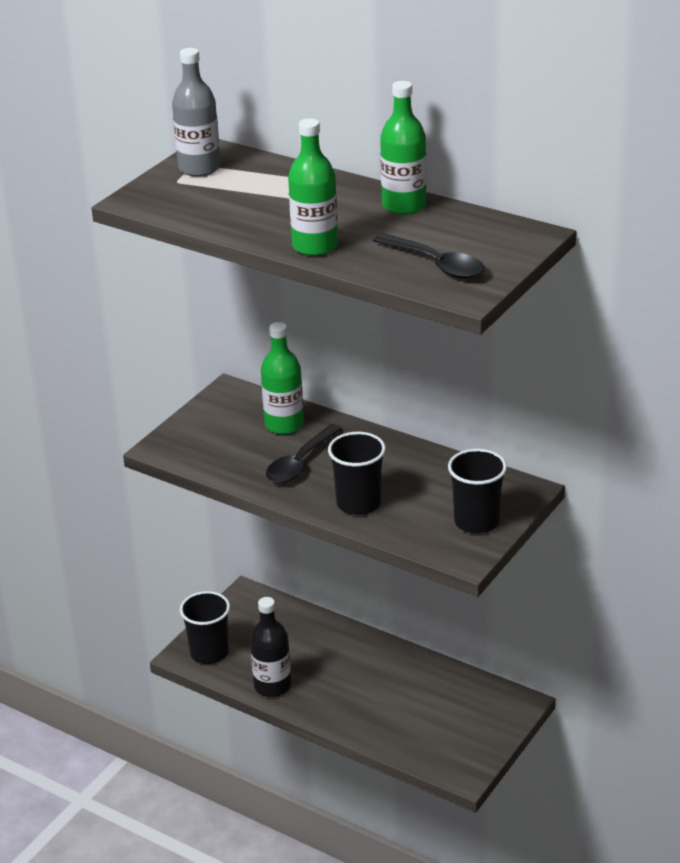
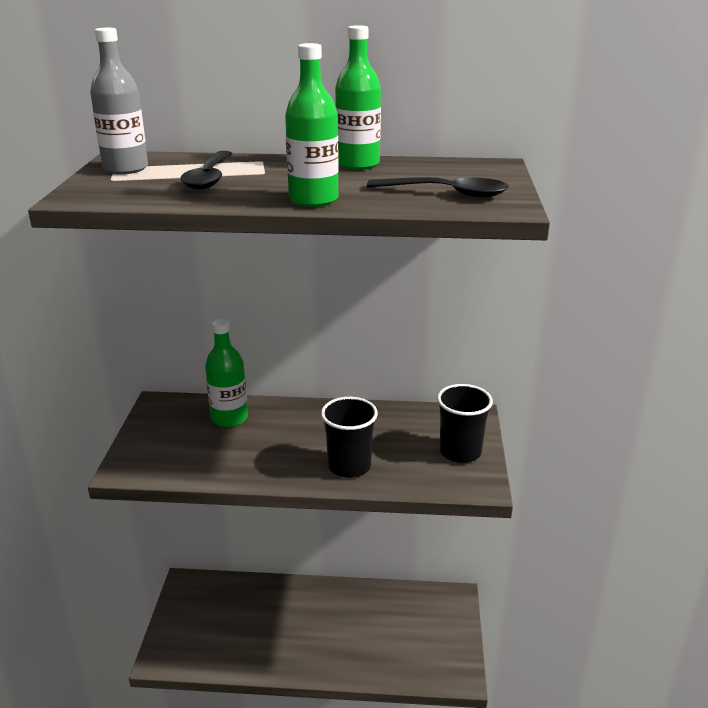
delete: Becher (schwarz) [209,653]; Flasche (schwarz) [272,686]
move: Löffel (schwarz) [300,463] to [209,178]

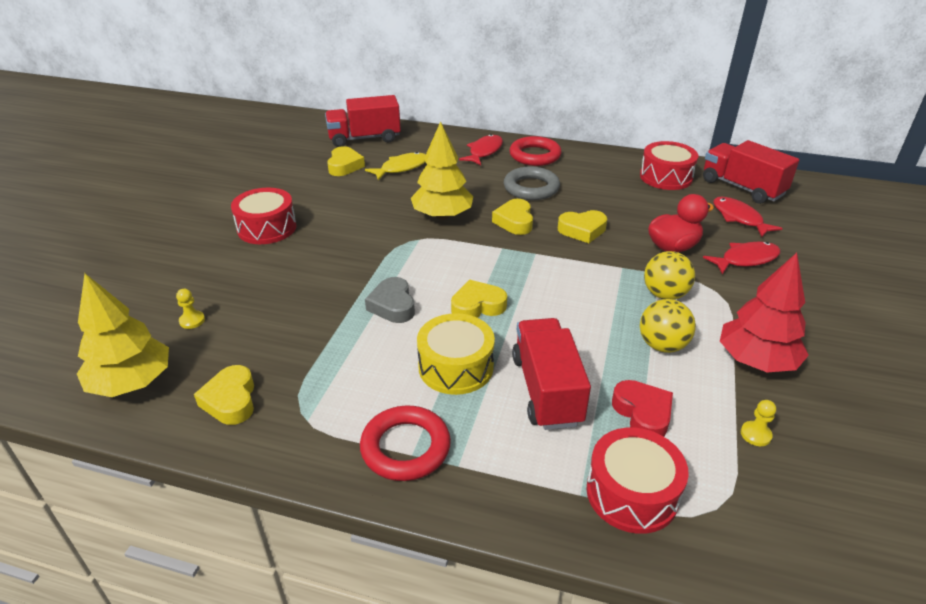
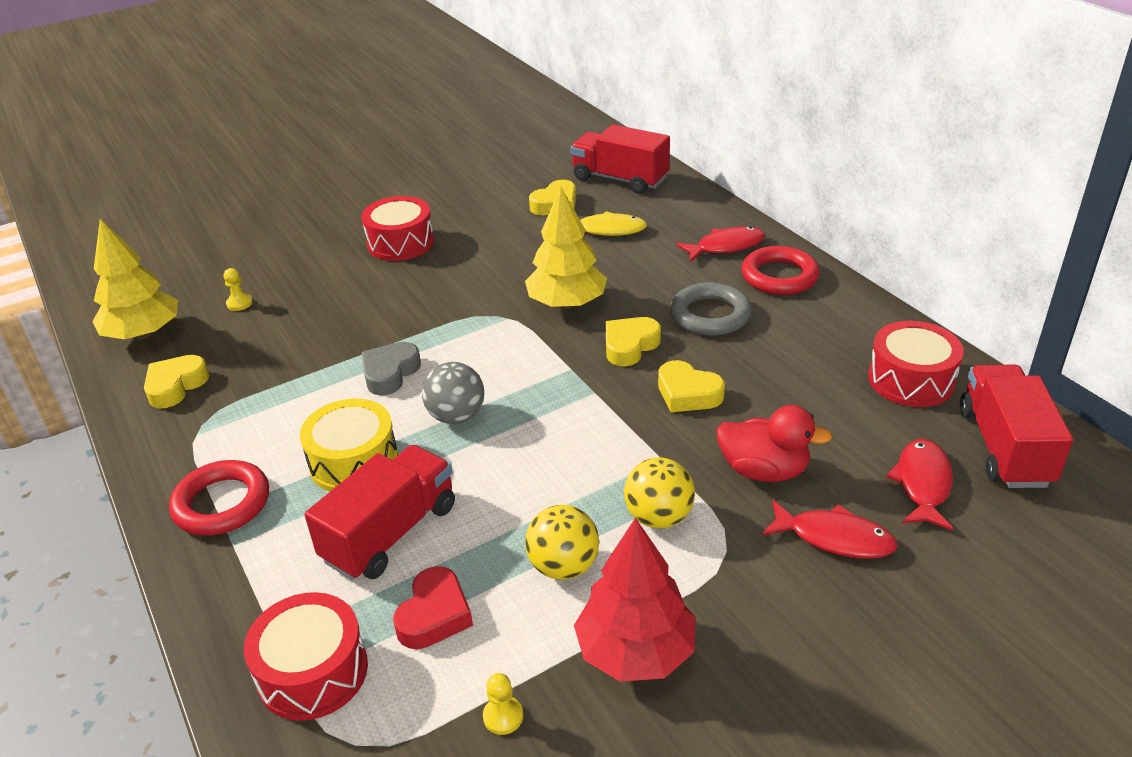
replace: Herz (gelb) [477,306] to Ball (grau) [456,416]

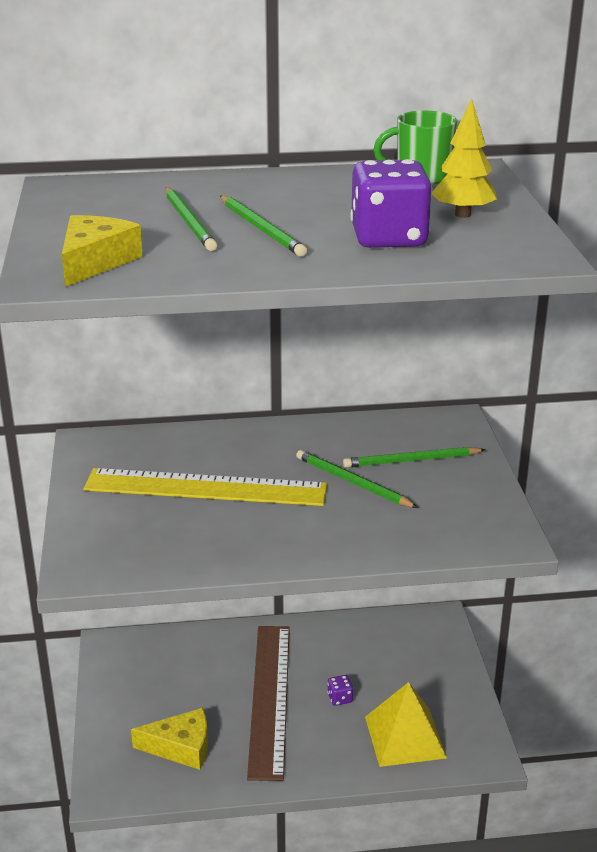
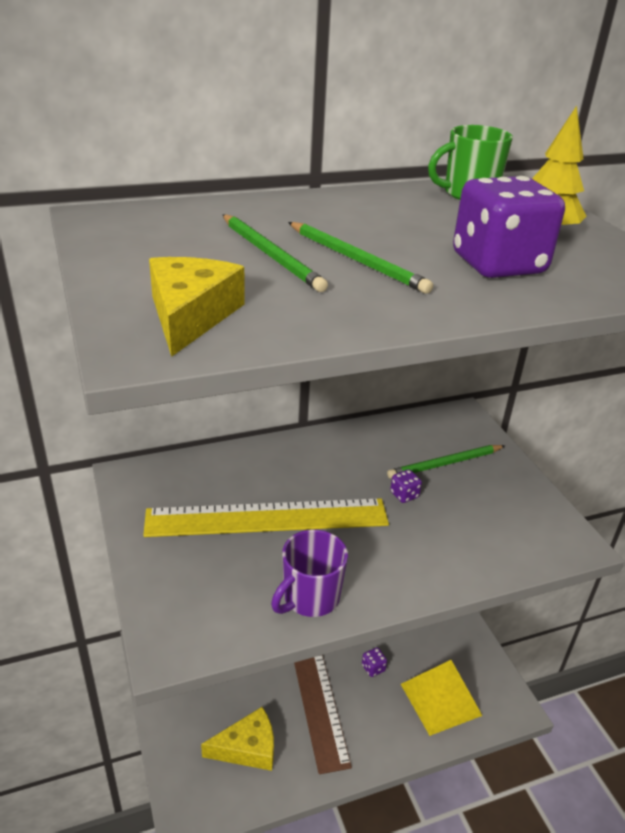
insert: Tasse (lila) [310,598]
replace: Bleistift (grün) [353,483] to Spielwürfel (lila) [404,495]

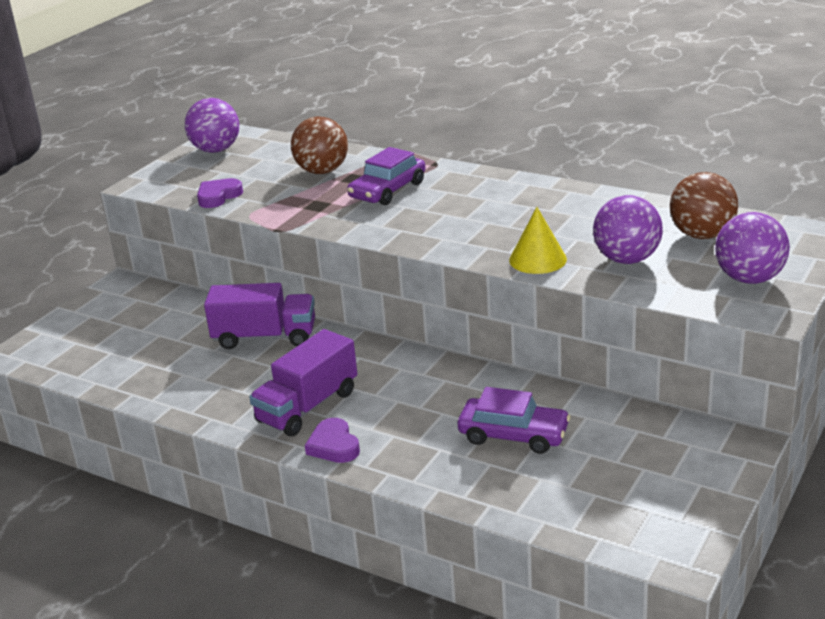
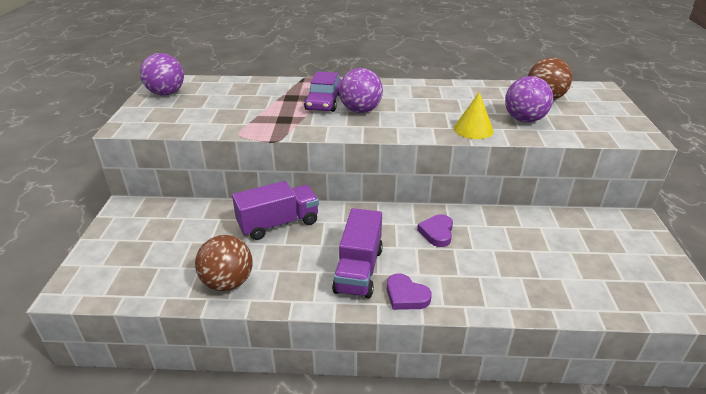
delete: Auto (lila) [513,435]
move: Herz (lila) [218,196] to [437,232]; Ball (braun) [322,171] to [228,282]; Ball (lila) [749,279] to [360,110]

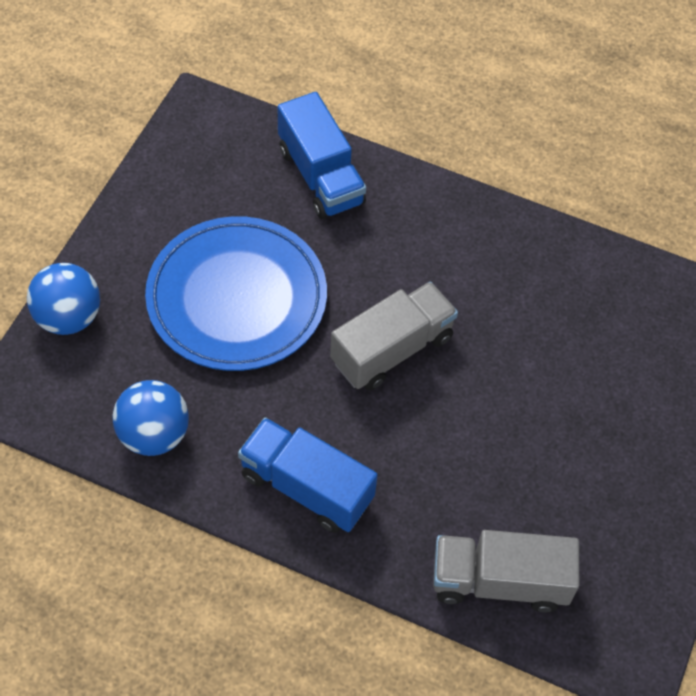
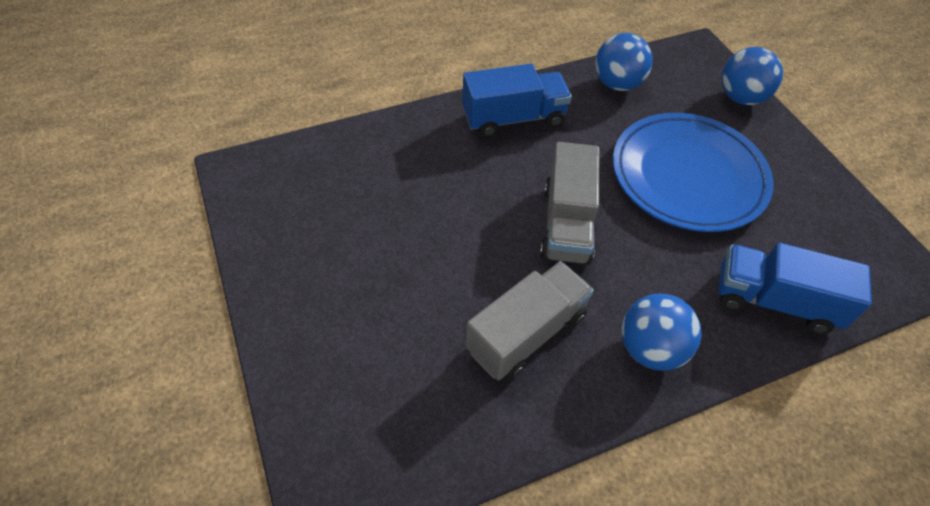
insert: Ball (blau) [650,349]
move: Lastwagen (grau) [499,581] to [526,333]

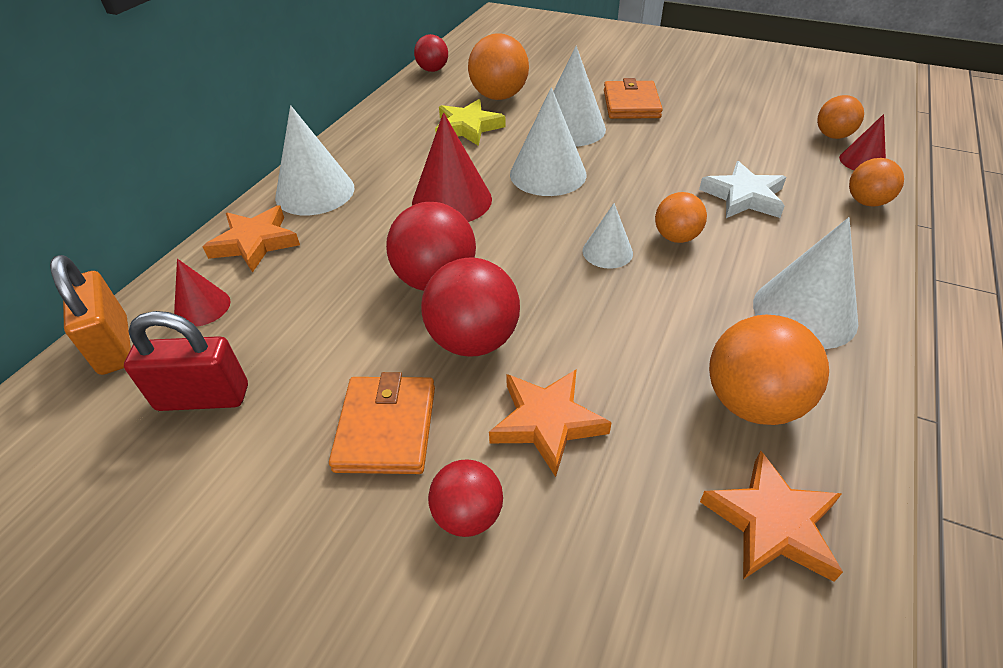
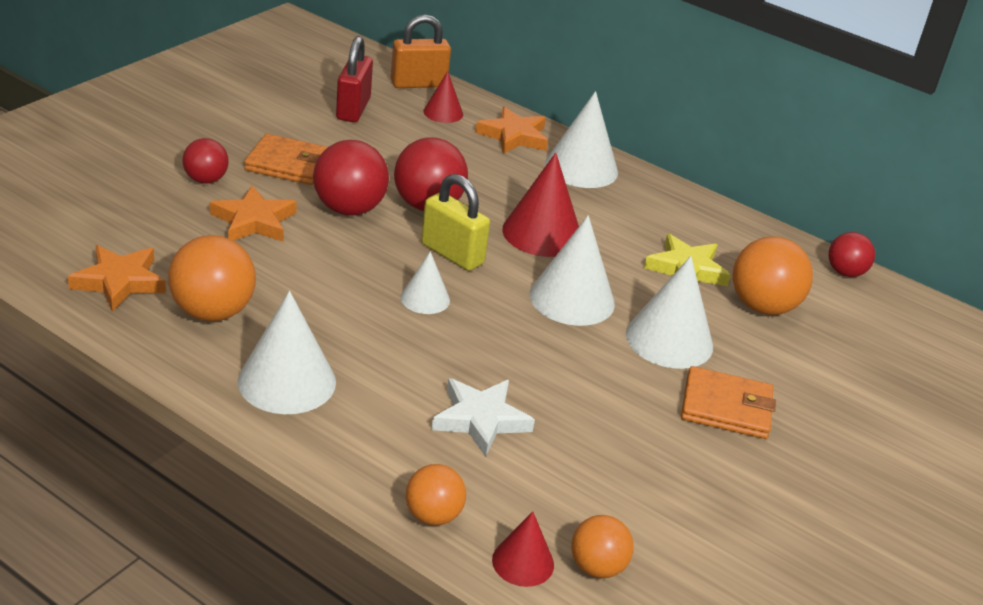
delete: Ball (orange) [676,237]
insert: Vorhängeschloss (gelb) [452,254]

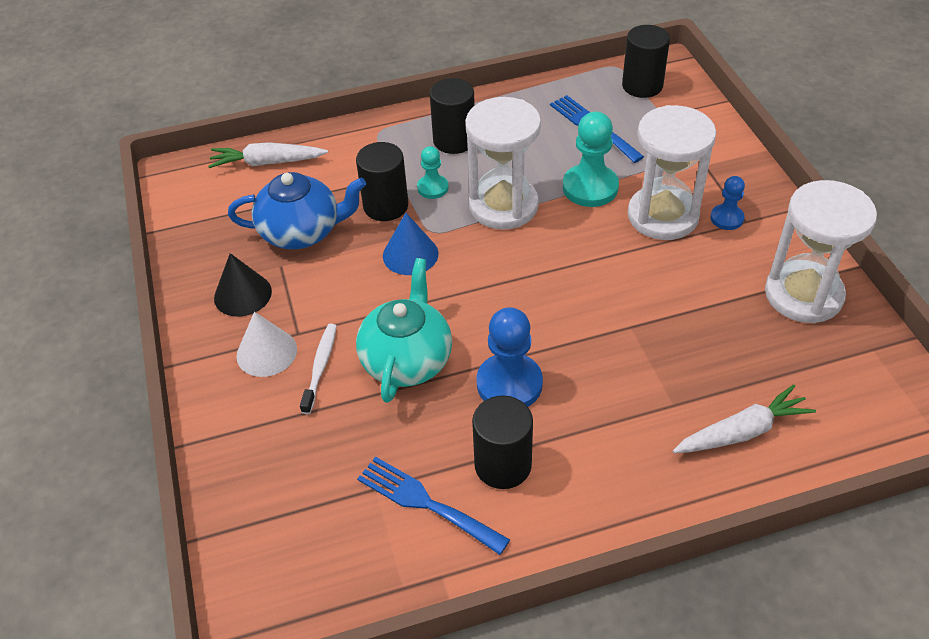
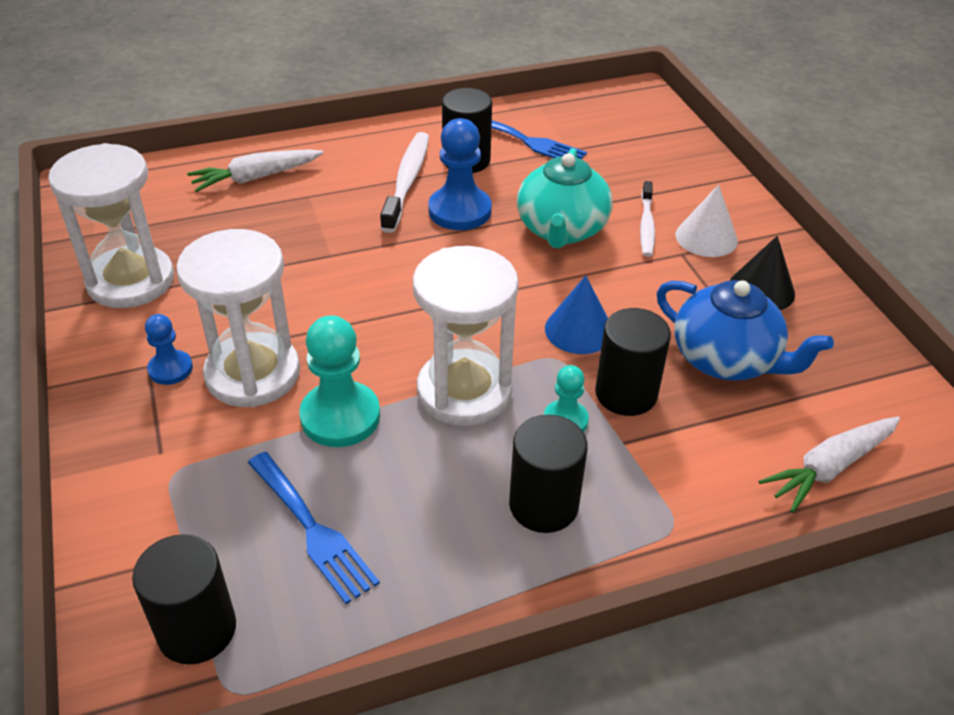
insert: Zahnbürste (weiß) [407,181]
rotate: Karotte (weiß) [267,163] = [829,468] 150 degrees clockwise; Teekanne (blau) [302,232] = [726,360] 135 degrees counterclockwise

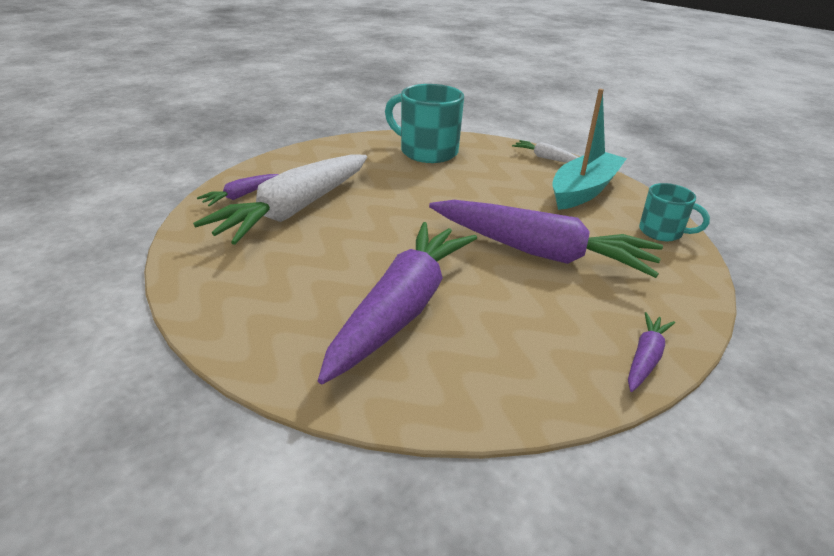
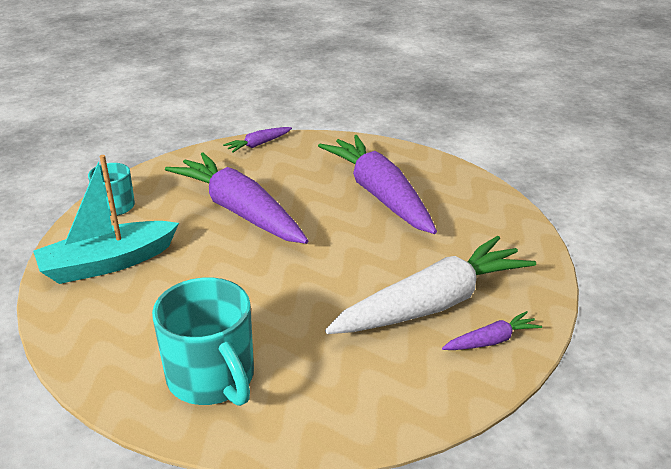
delete: Karotte (weiß) [546,158]
rotate: Karotte (lila) [402,309] = [379,194] 105 degrees clockwise

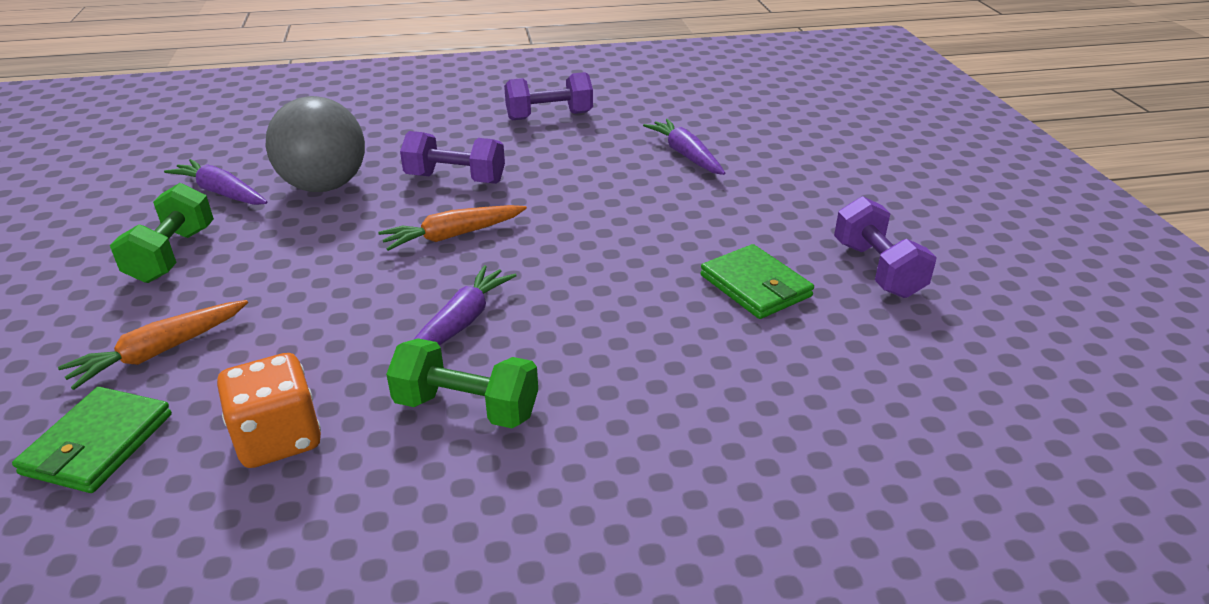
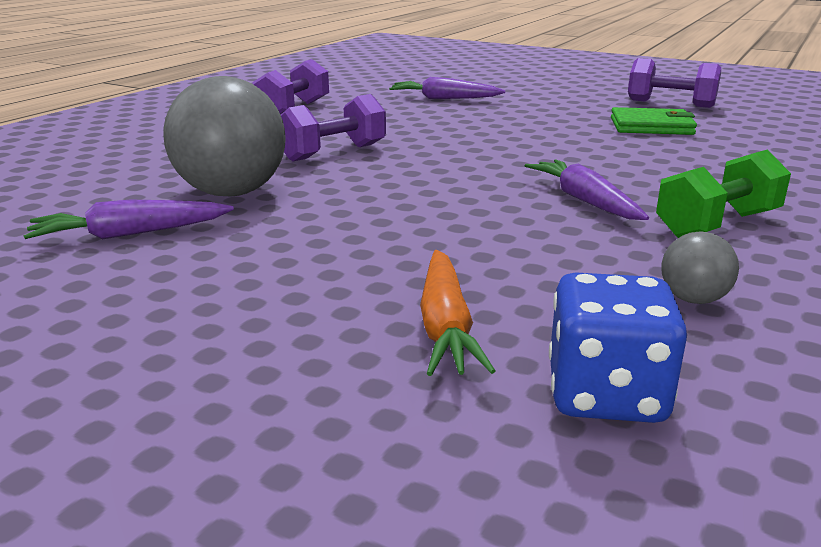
delete: Hantel (grün) [172,255]; Karotte (orange) [453,236]
replace: Geldbörse (grün) [98,444] to Spielwürfel (blau) [606,394]; Spielwürfel (orange) [278,439] to Ball (grau) [693,299]

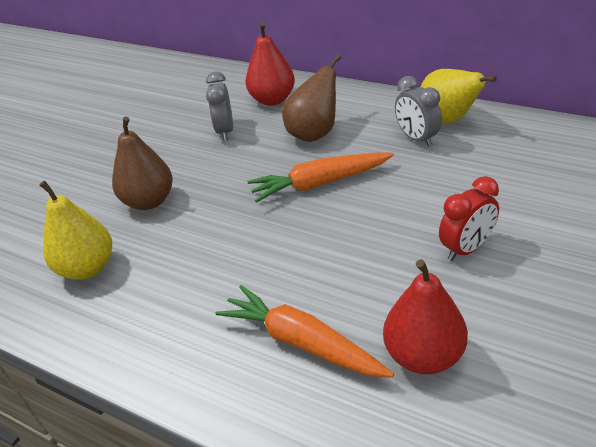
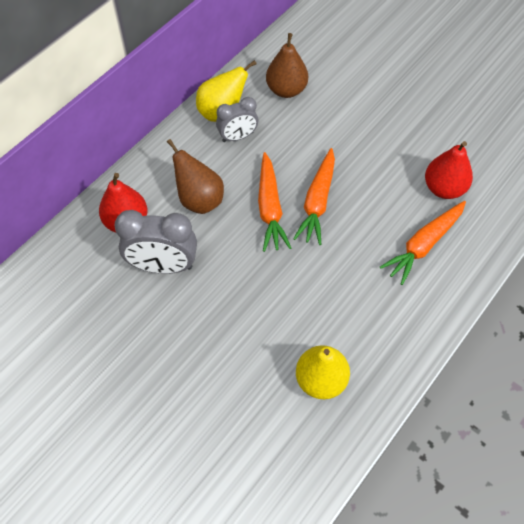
delete: Wecker (rot) [466,249]
insert: Karotte (orange) [317,202]
move: Birne (braun) [149,201] to [286,90]
resize: Wecker (grau) [225,131] = [163,266] x1.60

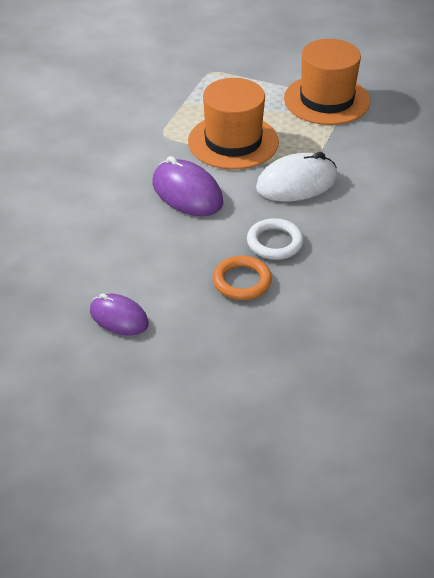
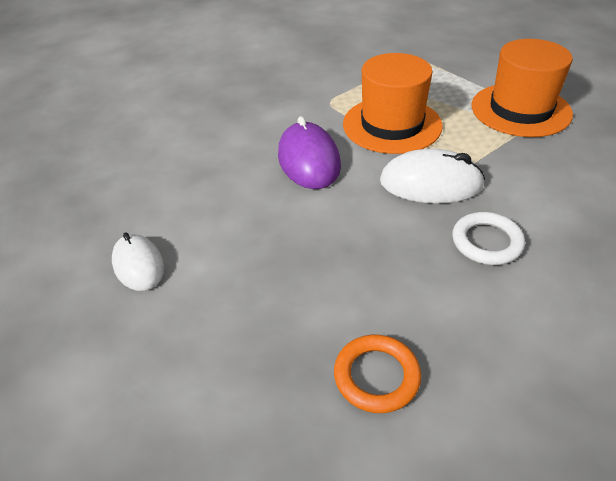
move: Ring (orange) [242,281] to [376,376]; Ring (weiß) [274,242] to [486,242]
recolor: Computermaus (lila) [119,317] to Computermaus (weiß) [138,265]

